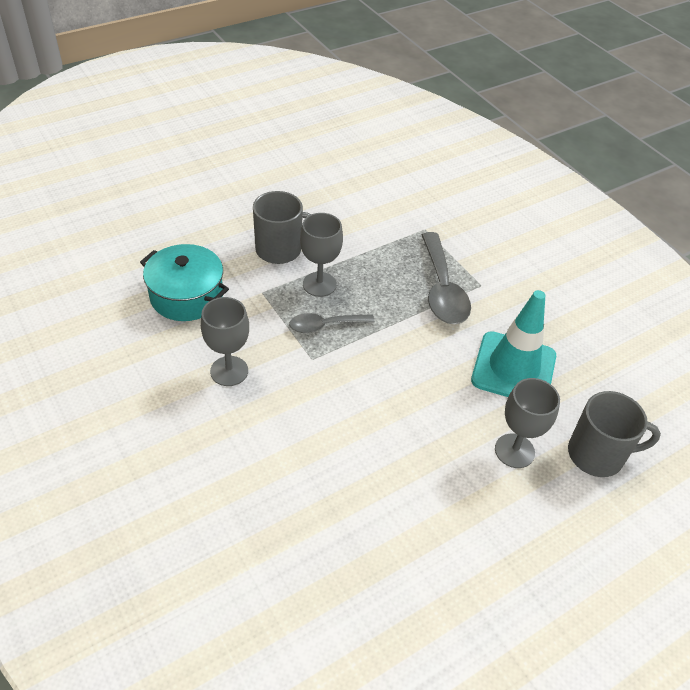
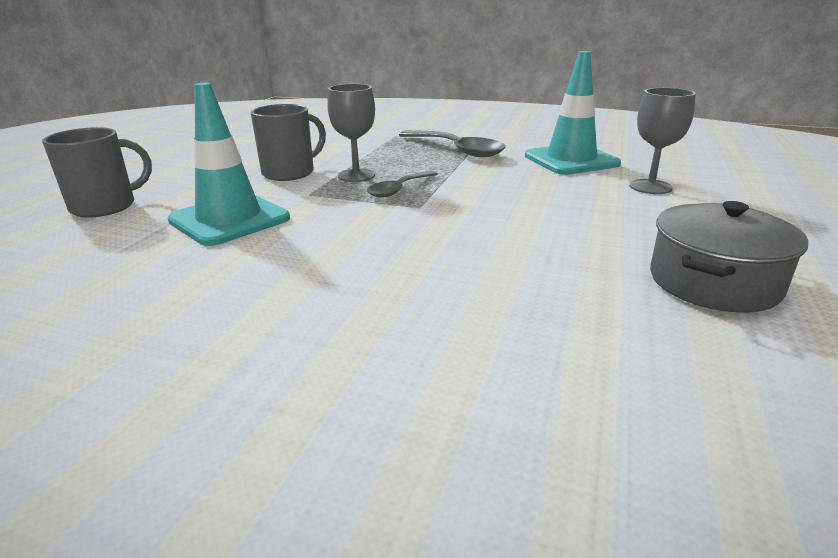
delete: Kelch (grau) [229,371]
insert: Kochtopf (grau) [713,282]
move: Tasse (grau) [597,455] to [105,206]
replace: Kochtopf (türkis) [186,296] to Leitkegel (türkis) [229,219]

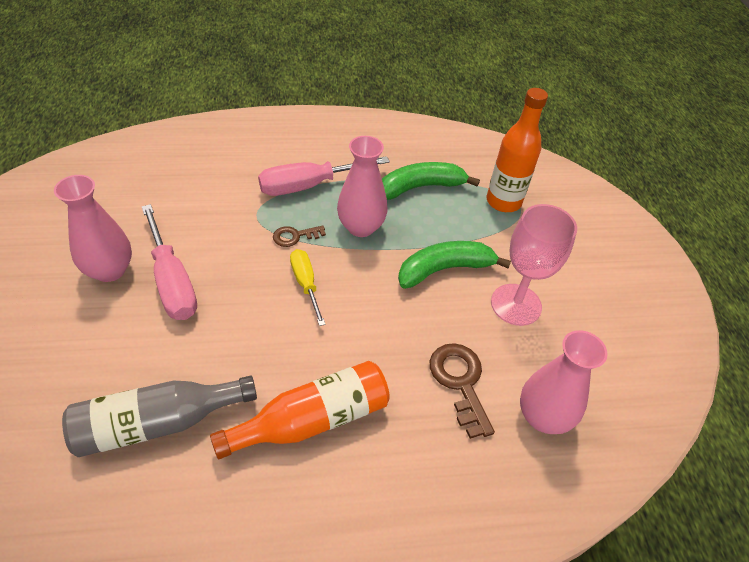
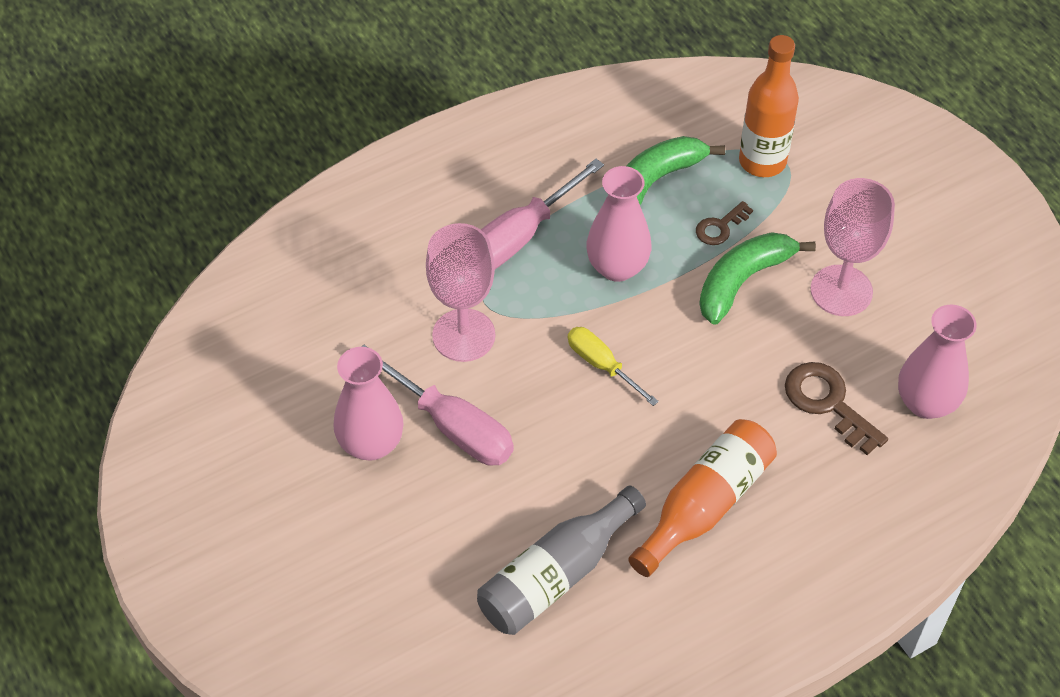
insert: Kelch (rosa) [463,335]
move: Schlüssel (braun) [294,236] to [720,227]

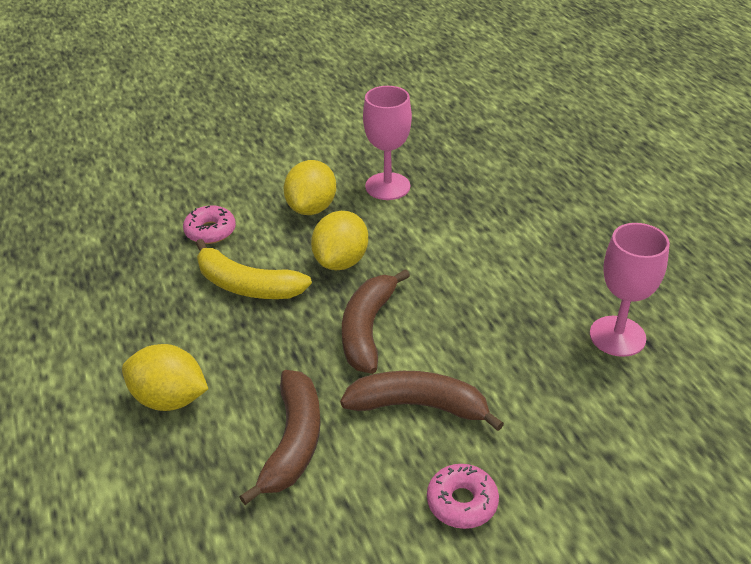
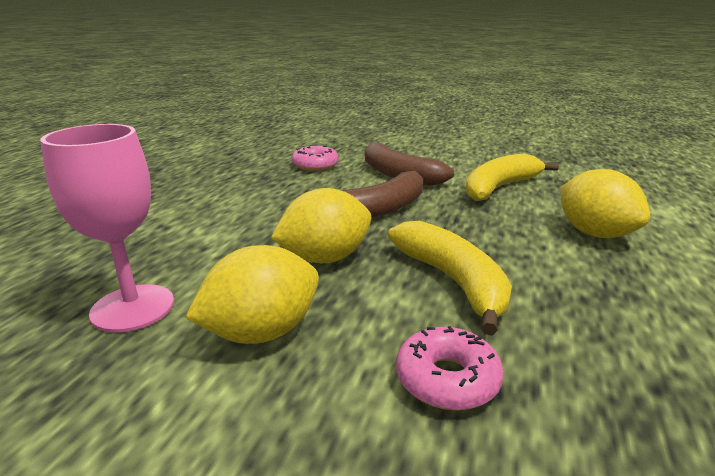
delete: Kelch (rosa) [617,336]
move: Donut (rosa) [462,502] to [315,165]
recolor: Banane (braun) [293,442] to Banane (gelb) [499,187]

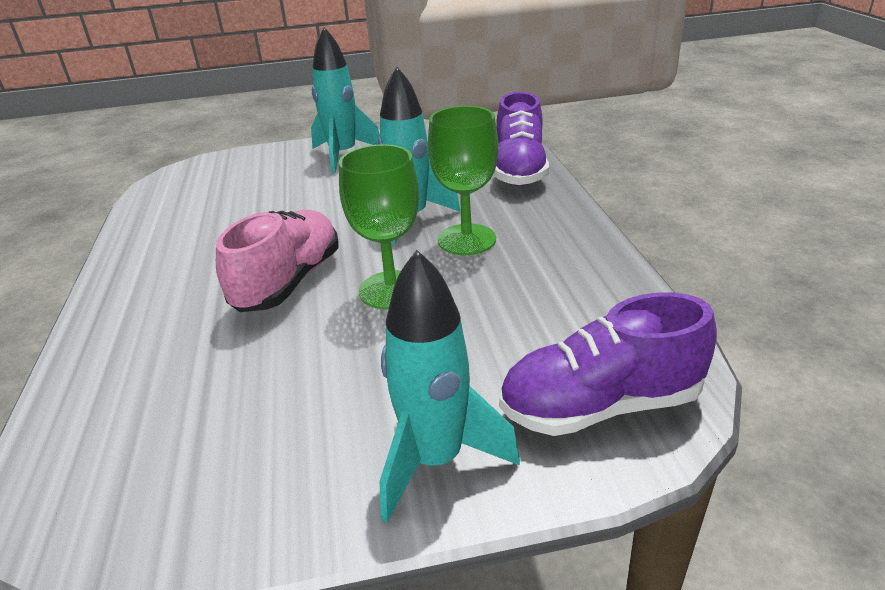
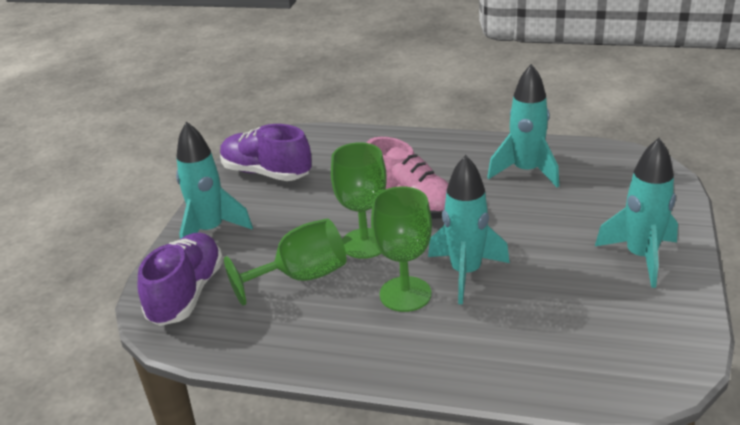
insert: Kelch (grün) [301,277]; Rakete (türkis) [526,172]
move: Schuh (lila) [519,170] to [266,173]

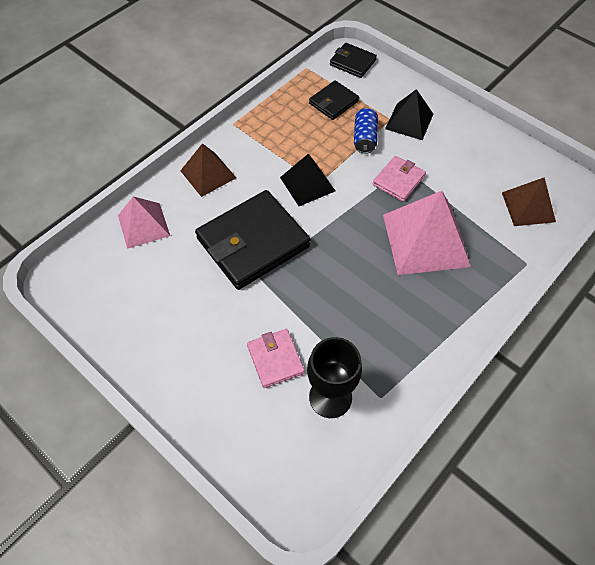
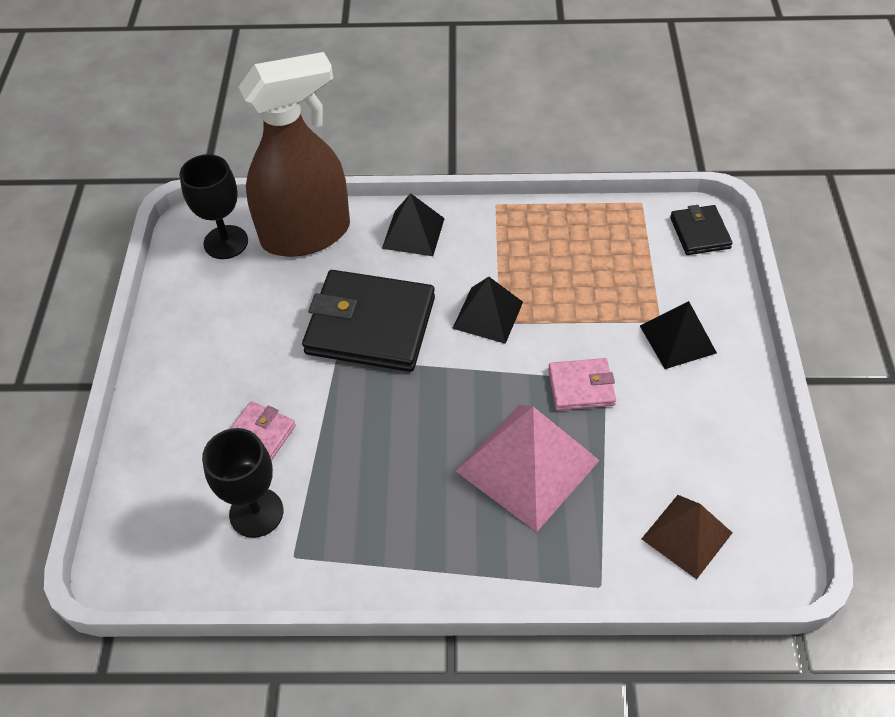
delete: Geldbörse (schwarz) [333,102]; Dose (blau) [364,138]
insert: Kelch (schwarz) [226,242]
replace: Pyramide (rosa) [143,225] to Sprühflasche (braun) [306,234]
recolor: Pyramide (braun) [208,174] to Pyramide (schwarz) [413,233]

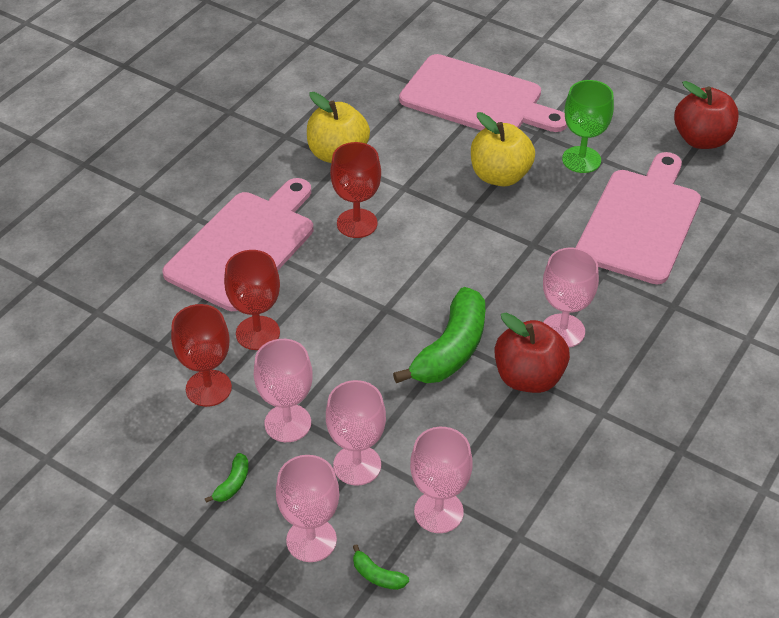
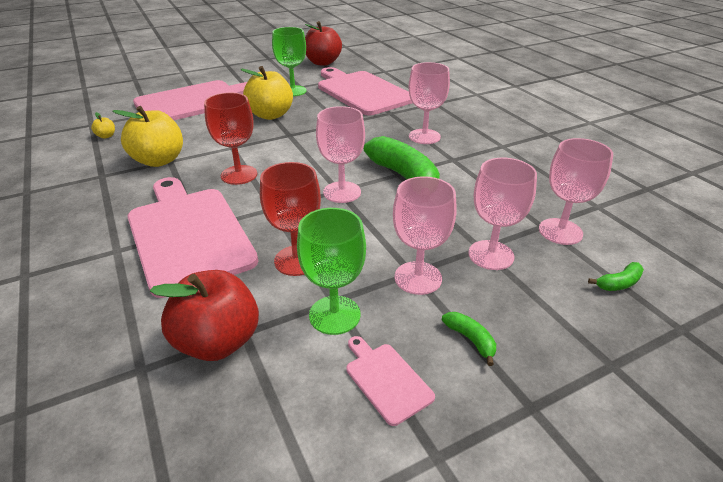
insert: Apfel (gelb) [106,136]; Schneidebrett (rosa) [386,379]
move: Kelch (rosa) [311,540] to [342,192]; Apfel (rot) [528,377] to [218,341]
recolor: Kelch (rot) [208,388] to Kelch (grün) [334,315]

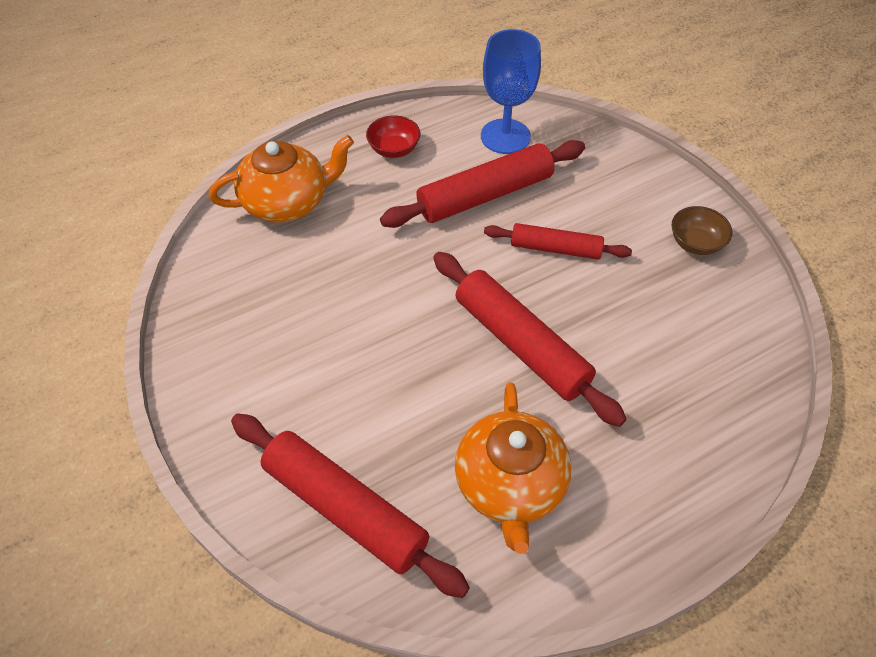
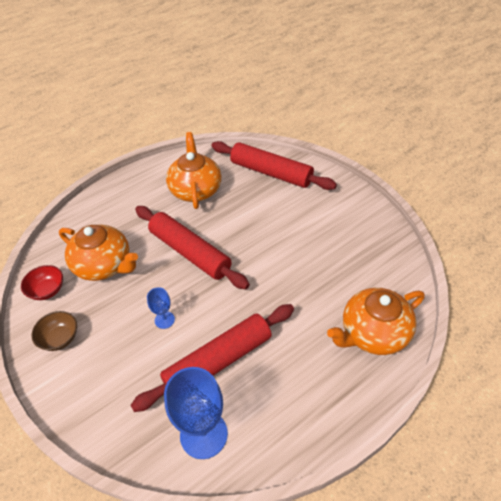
insert: Teekanne (orange) [104,265]
move: Schüssel (rot) [394,149] to [47,290]
replace: Nudelholz (rot) [555,249] to Kelch (blau) [164,320]

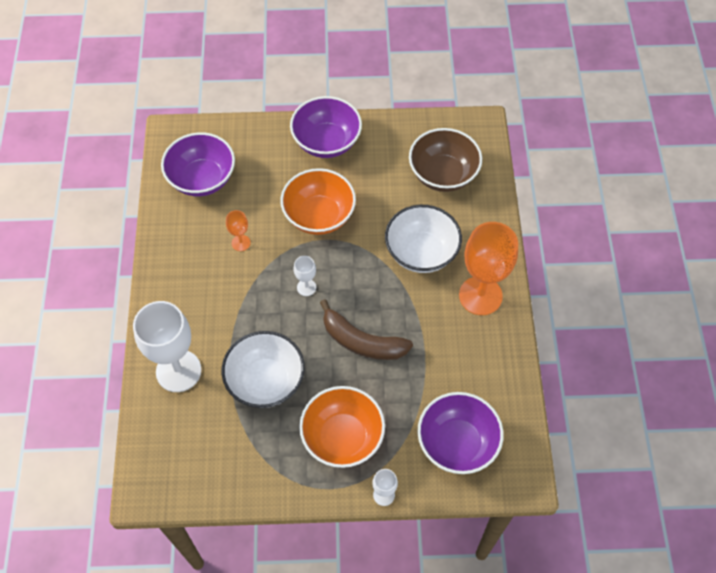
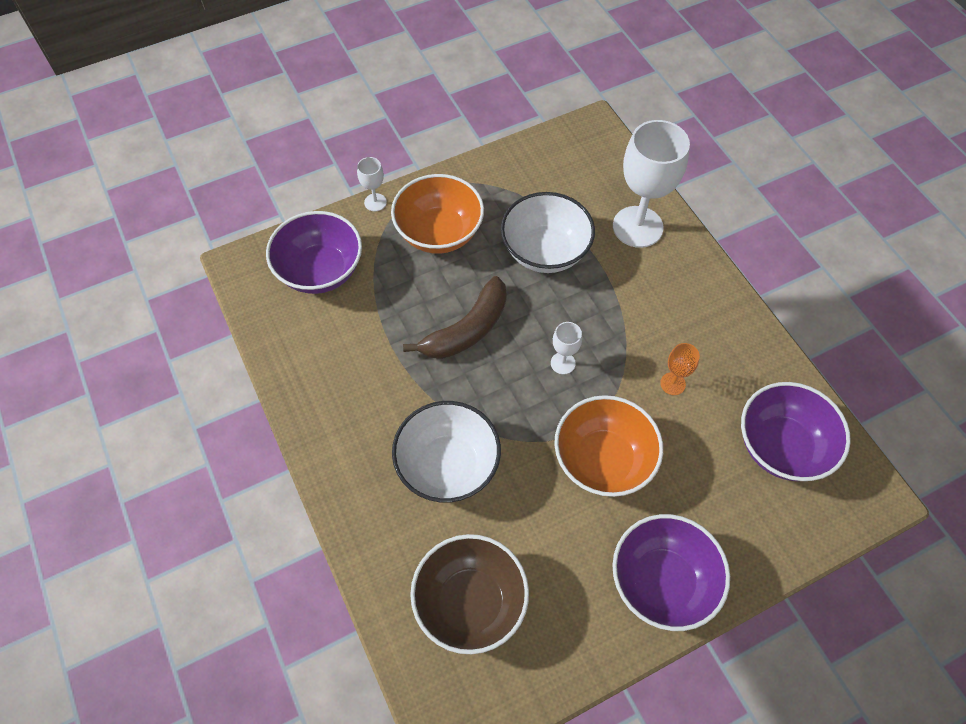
delete: Kelch (orange) [480,296]
rotate: Banane (braun) [362,341] = [467,329] 135 degrees clockwise

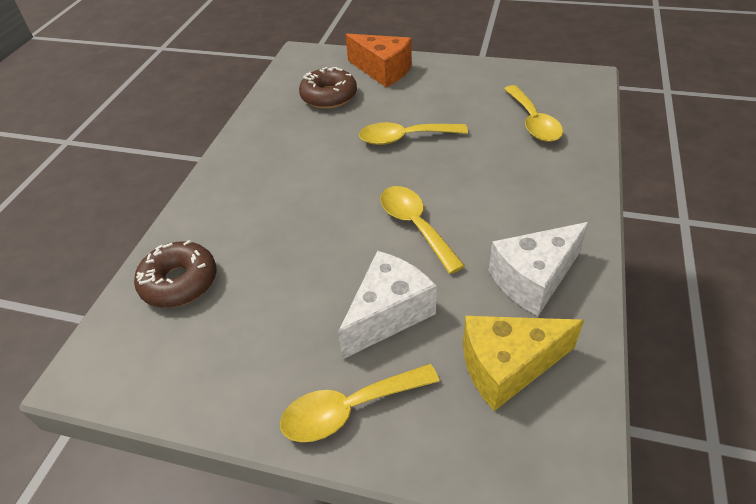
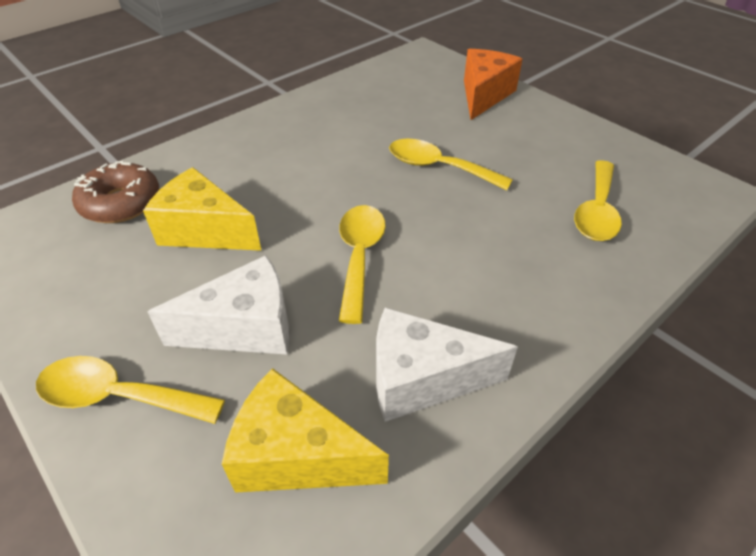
delete: Donut (braun) [329,96]
insert: Käse (gelb) [204,231]
rotate: Käse (orange) [383,71] = [484,95] 135 degrees counterclockwise

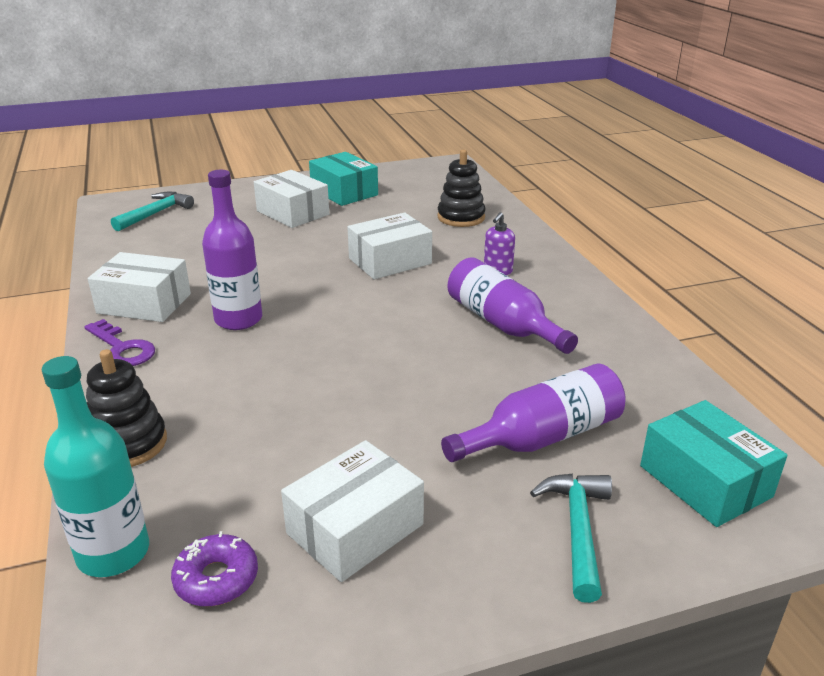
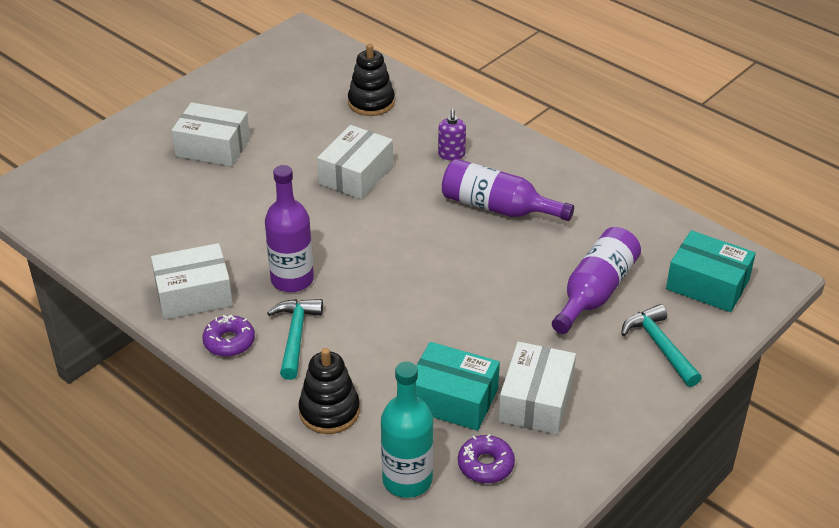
move: Hammer (türkis) [156,213] to [295,336]; Schachtel (türkis) [344,192] to [453,399]
replace: Schlüssel (lila) [122,348] to Donut (lila) [229,342]

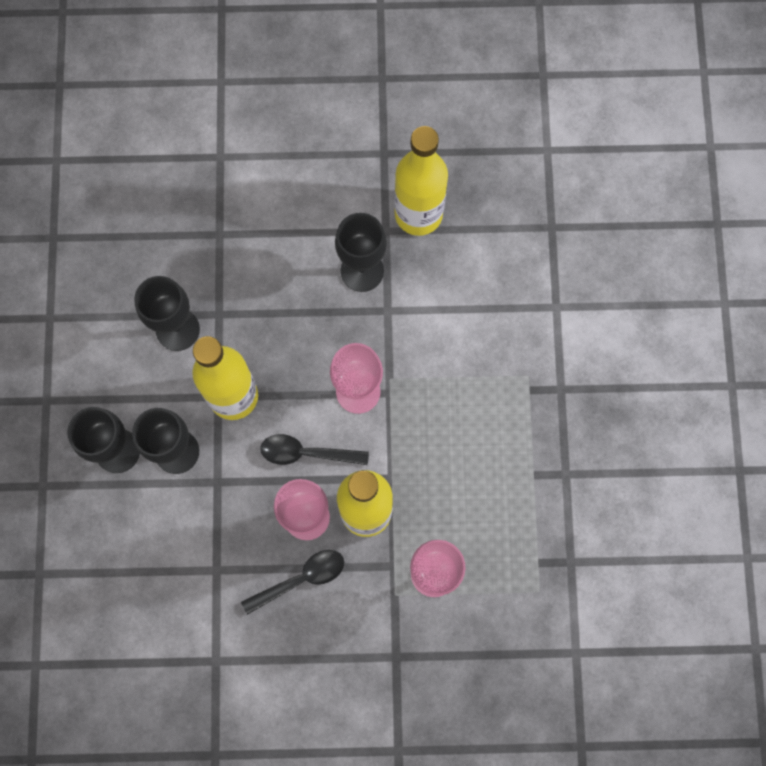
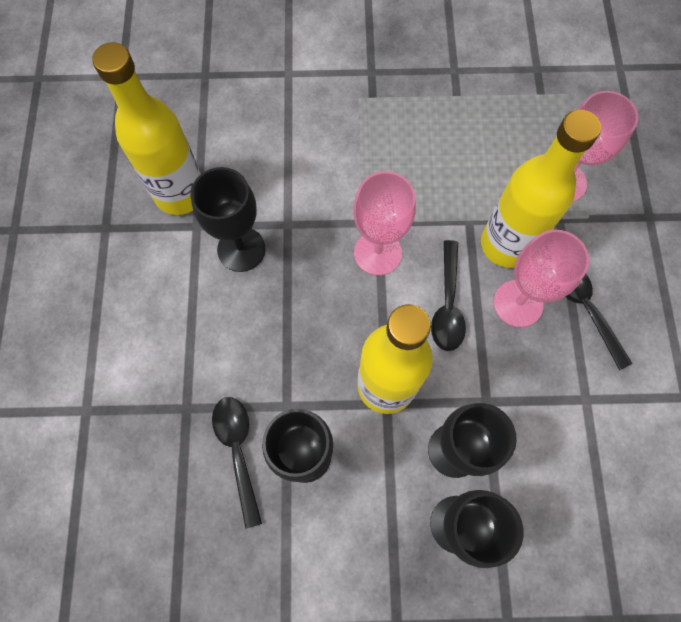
insert: Löffel (schwarz) [238,451]

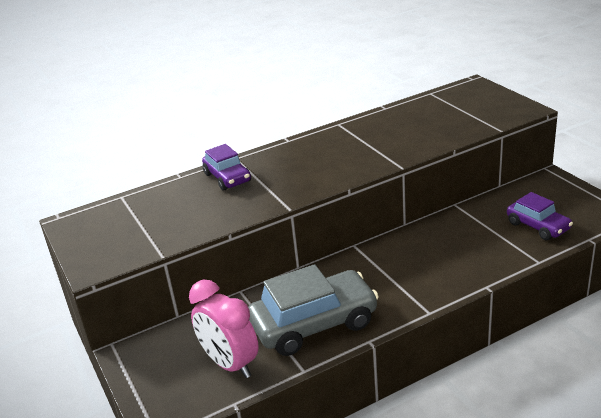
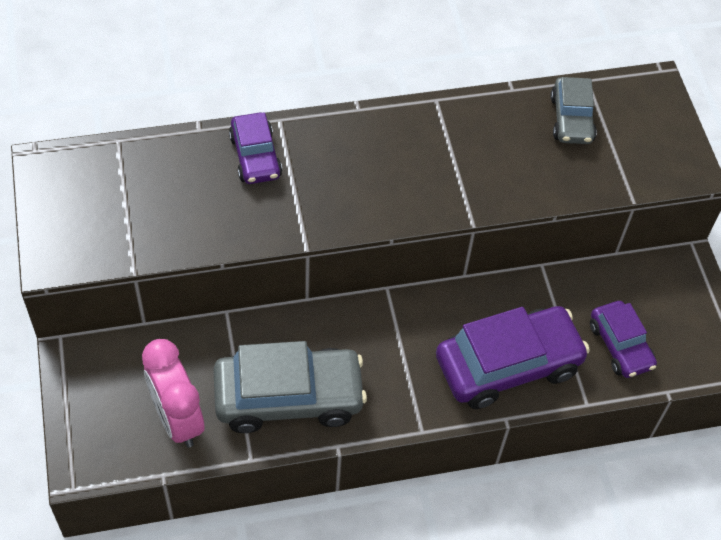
insert: Auto (lila) [508,365]; Auto (grau) [571,119]

